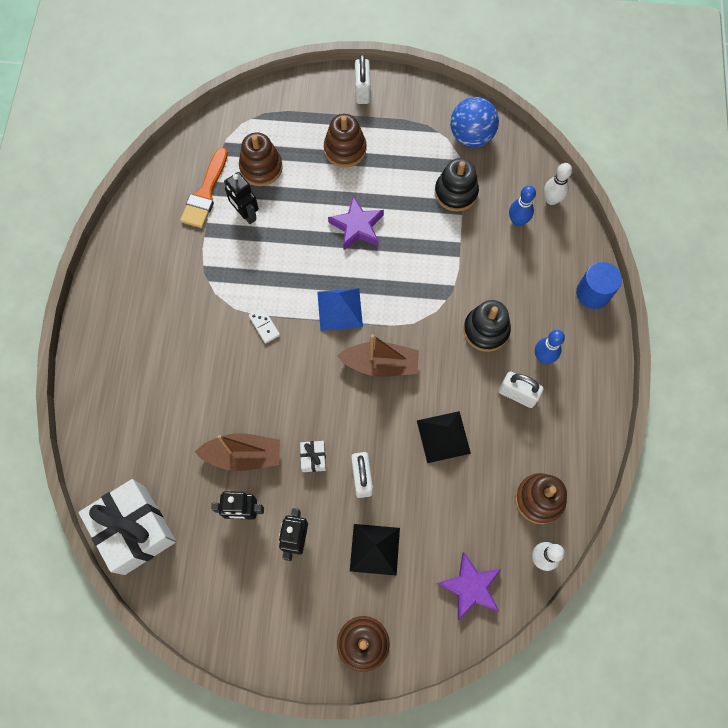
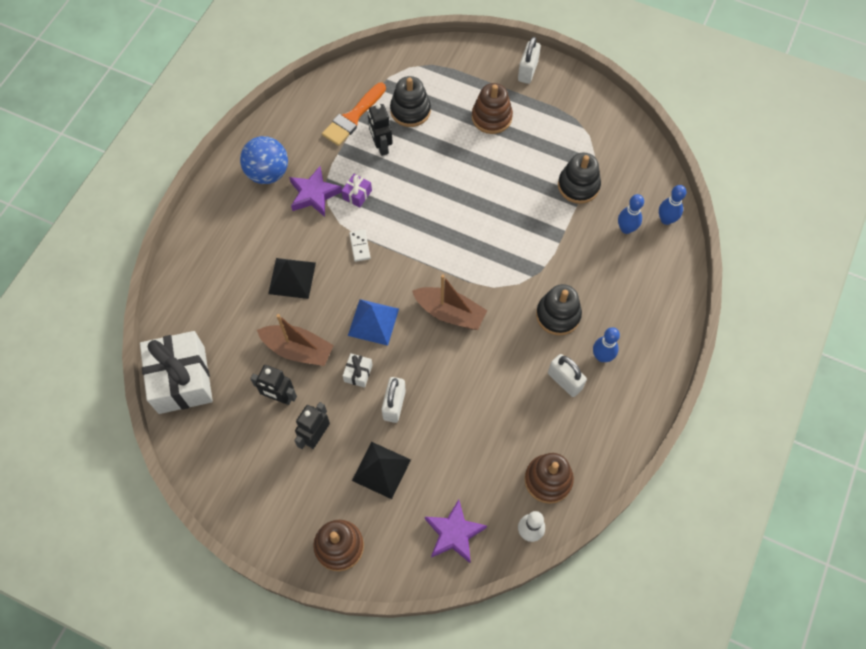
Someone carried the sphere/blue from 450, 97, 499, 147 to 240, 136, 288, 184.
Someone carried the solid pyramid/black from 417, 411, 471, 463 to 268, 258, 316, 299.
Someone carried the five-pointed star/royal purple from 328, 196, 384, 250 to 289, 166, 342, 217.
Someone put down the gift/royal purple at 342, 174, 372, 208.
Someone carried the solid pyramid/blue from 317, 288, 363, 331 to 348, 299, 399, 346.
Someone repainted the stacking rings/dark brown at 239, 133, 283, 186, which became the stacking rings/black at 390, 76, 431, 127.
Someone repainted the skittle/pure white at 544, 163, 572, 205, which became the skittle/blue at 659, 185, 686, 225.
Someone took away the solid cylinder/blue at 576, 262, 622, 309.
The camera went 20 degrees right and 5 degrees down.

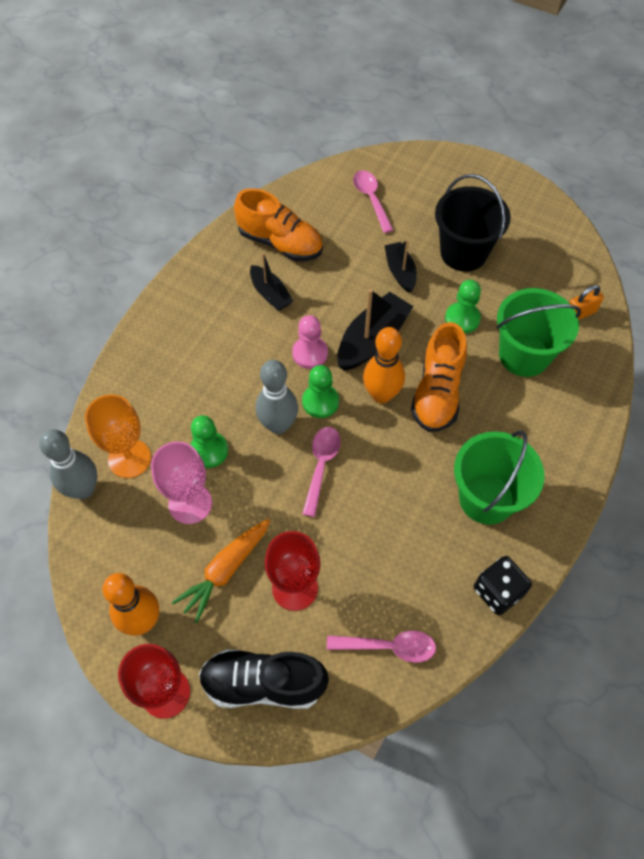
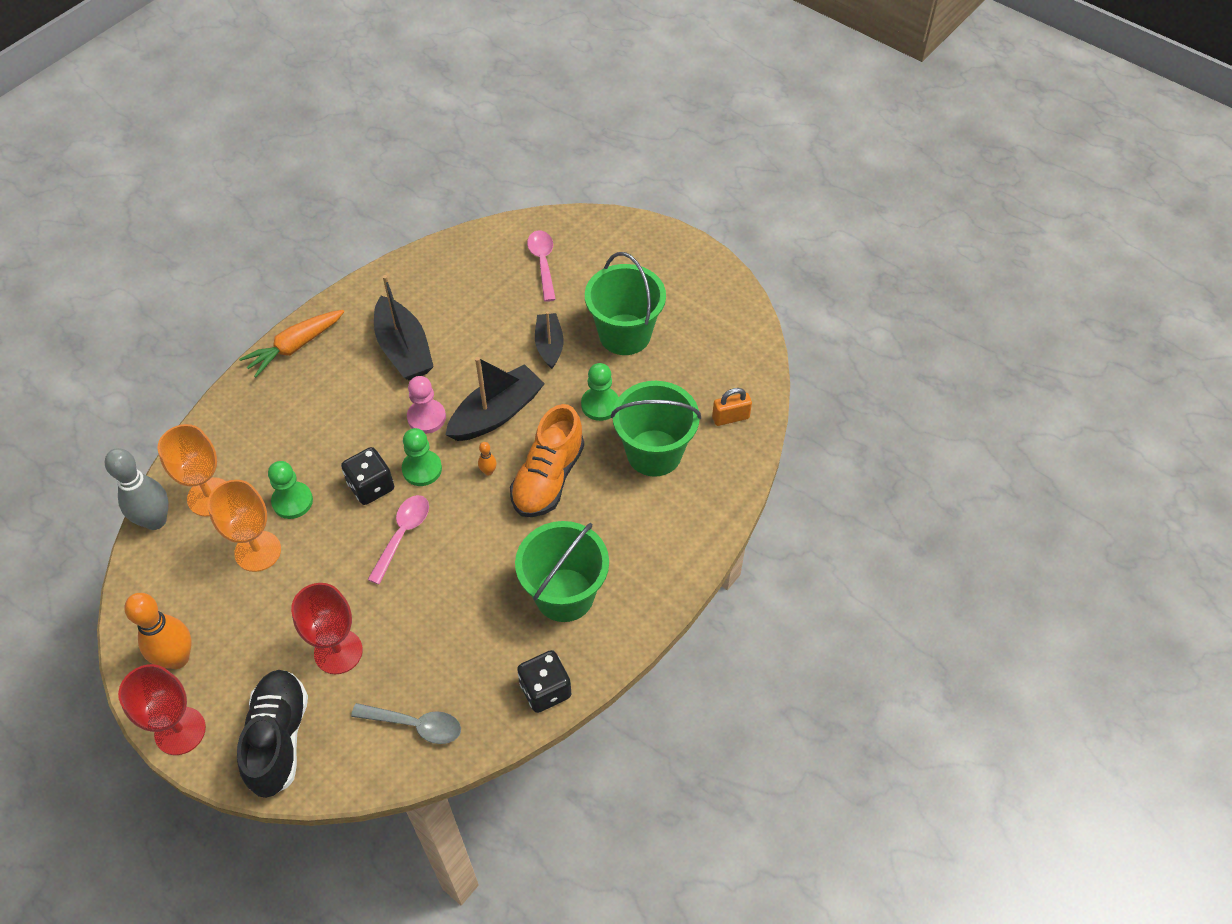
Someone repainted the wine glass/rose-pink at 151, 441, 212, 524, which became the wine glass/bright orange at 207, 480, 281, 572.
Someone rotated the shoe/black at 199, 649, 329, 709 by 75 degrees clockwise.
Someone carried the carrot/bright orange from 172, 519, 270, 623 to 239, 310, 344, 378.
Someone swapped the skittle/gray at 256, 360, 298, 434 for the dice/black at 341, 447, 394, 505.
Someone repainted the tablespoon/rose-pink at 327, 631, 436, 663, which became the tablespoon/gray at 351, 703, 461, 744.
Someone scaled the sailboat/black at 250, 252, 293, 311 by 1.61.
Someone scaled the skittle/bright orange at 363, 327, 405, 403 by 0.42.
Someone repainted the sand bucket/black at 435, 174, 511, 272, which became the sand bucket/green at 585, 252, 666, 355.
Someone took away the shoe/bright orange at 234, 188, 323, 261.
The camera went 10 degrees right and 5 degrees down.

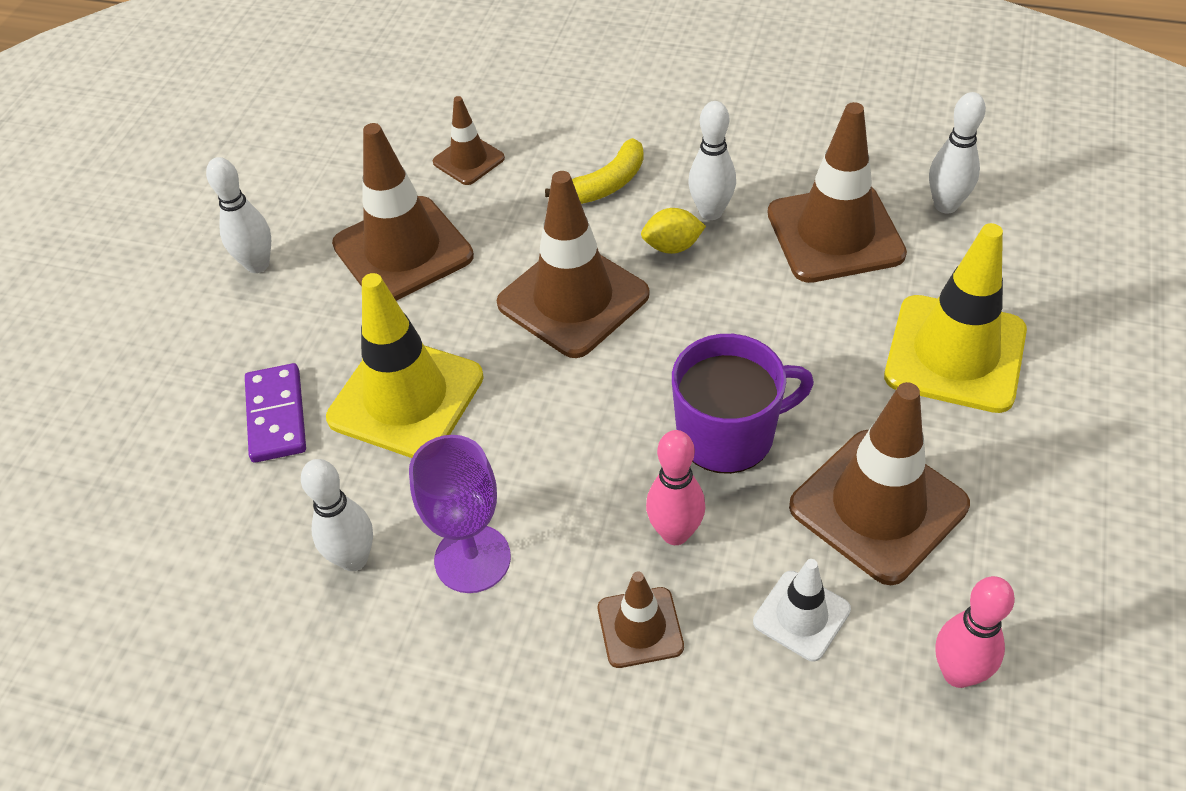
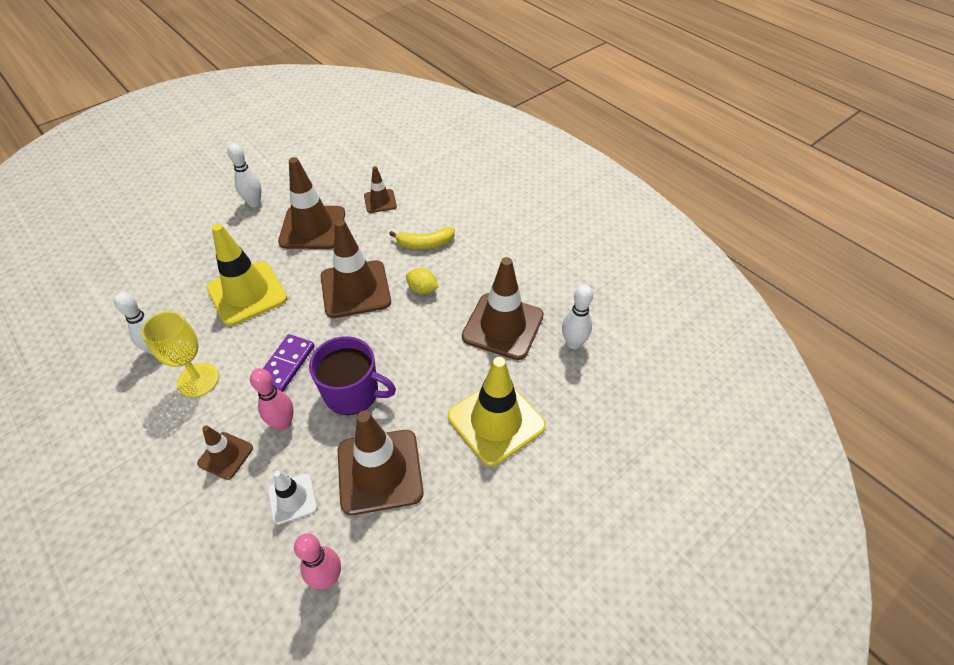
Someone repainted the wine glass/royal purple at 409, 435, 511, 593, which became the wine glass/yellow at 141, 311, 219, 397.
Someone carried the domino piece/royal purple from 245, 363, 306, 463 to 263, 334, 314, 392.
Someone took away the skittle/pure white at 688, 101, 736, 220.
The camera went 30 degrees right and 0 degrees up.

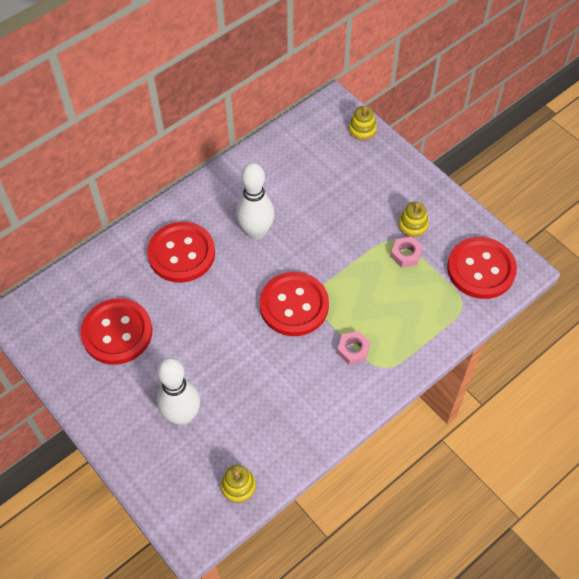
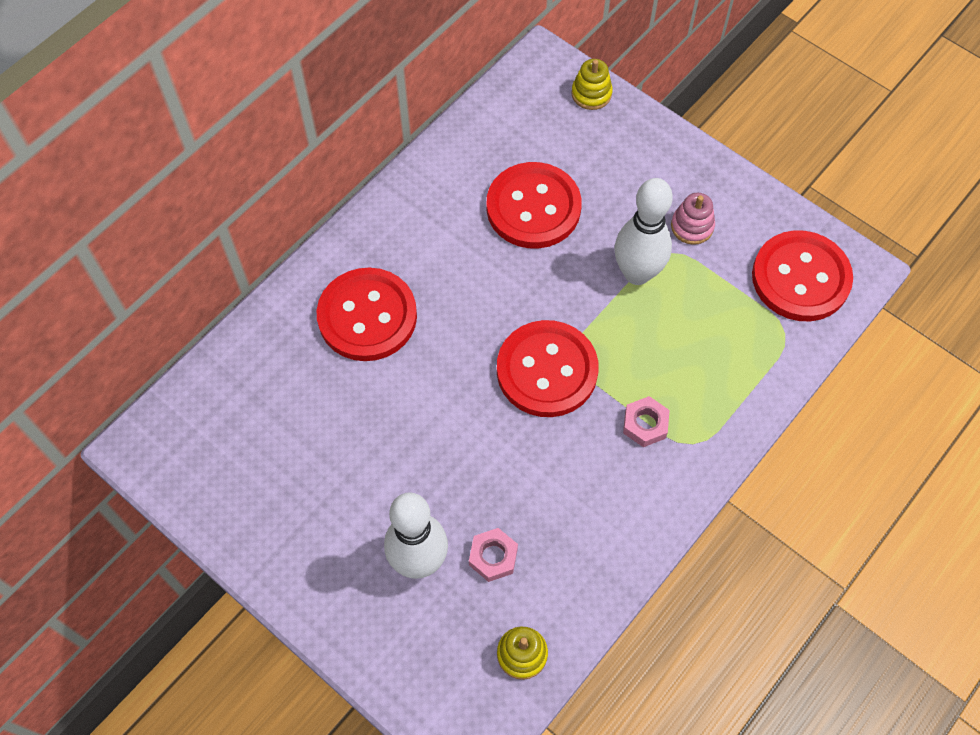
Someone carried the hexagon nut/rose-pink from 391, 237, 423, 267 to 469, 528, 518, 582.
Someone carried the button/red from 80, 298, 152, 365 to 487, 162, 582, 249.
Someone carried the skittle/pure white from 236, 163, 274, 240 to 614, 178, 673, 285.
Someone repainted the stacking rings/yellow at 398, 202, 429, 237, which became the stacking rings/rose-pink at 671, 193, 715, 245.
The camera went 10 degrees left and 5 degrees up.

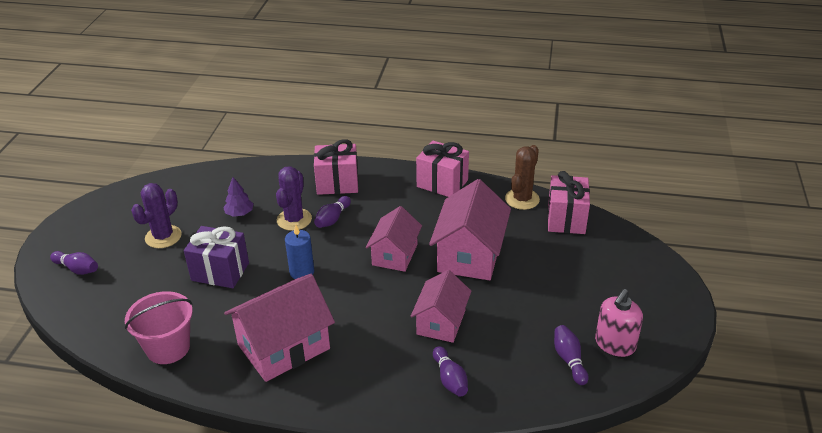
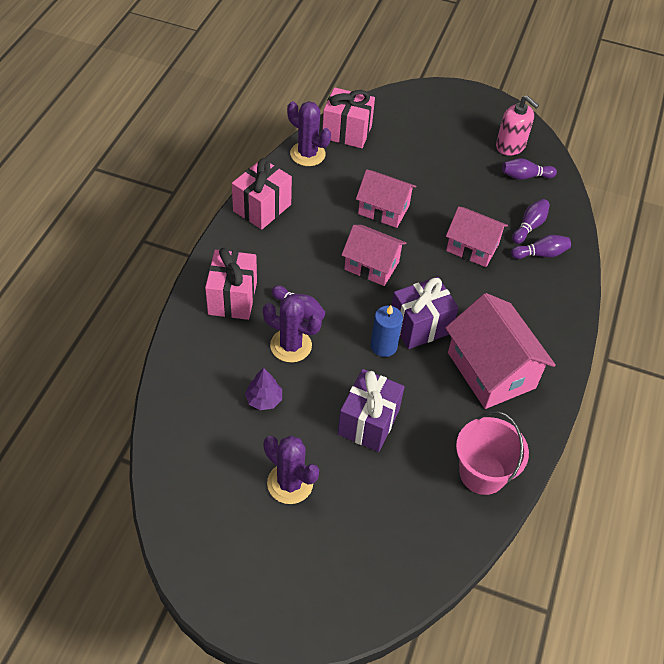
Someone repainted the cactus/dark brown at 505, 145, 540, 210, which became the cactus/royal purple at 287, 101, 331, 166.
Someone scaled the cottage/rose-pink at 429, 179, 511, 280 by 0.65.
Someone put down the gift/royal purple at 391, 277, 459, 349.
Someone carried the skittle/royal purple from 50, 251, 98, 275 to 512, 199, 550, 244.
The camera went 85 degrees left and 15 degrees up.

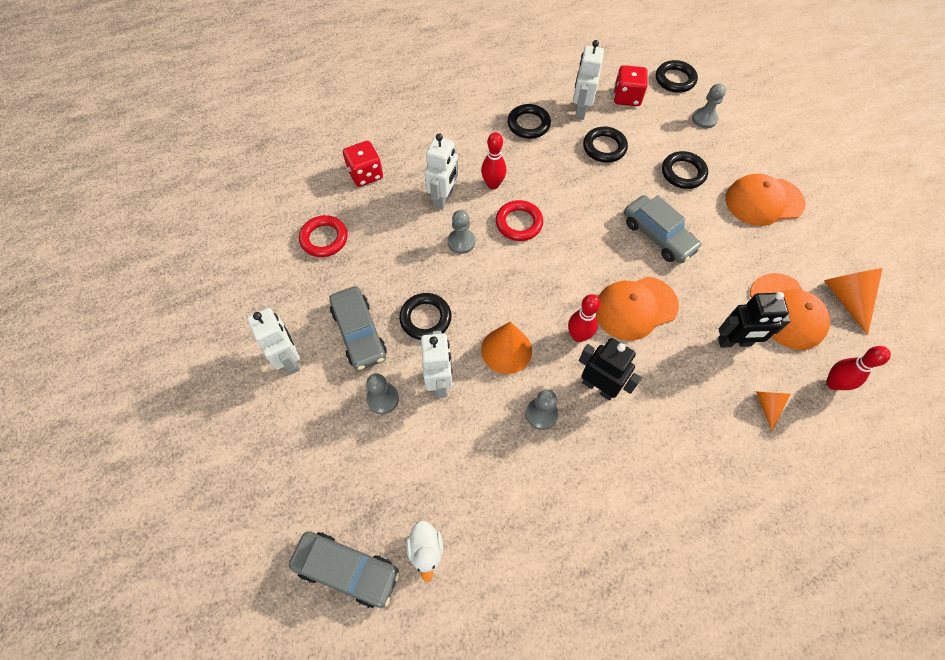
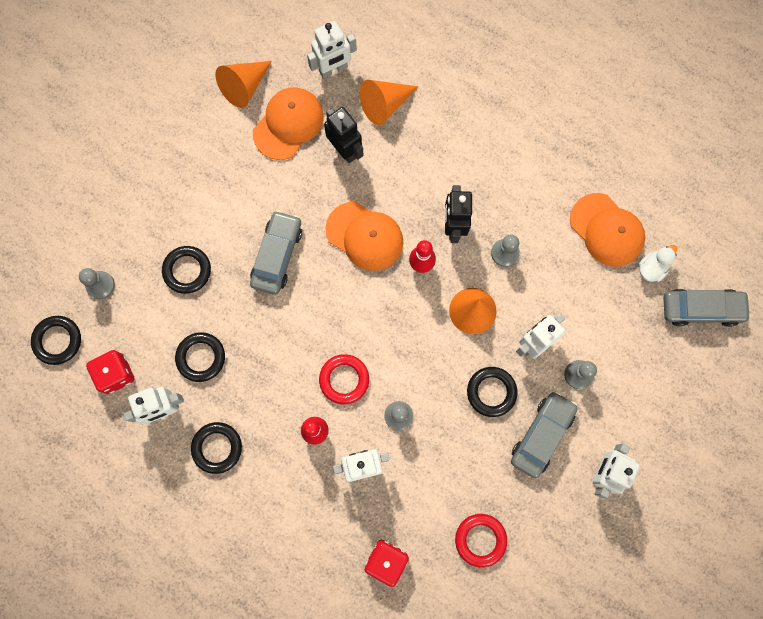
Someone swapped the skittle/red at 826, 346, 891, 390 for the robot figure/pure white at 307, 21, 357, 78.
Someone scaled the cone shape/bright orange at 756, 392, 790, 431 by 1.74.
Someone carried the peaked cap/bright orange from 725, 174, 806, 226 to 570, 193, 645, 267.
Someone rotated the toy car/gray at 289, 531, 400, 608 by 105 degrees clockwise.
The camera went 125 degrees left and 15 degrees up.

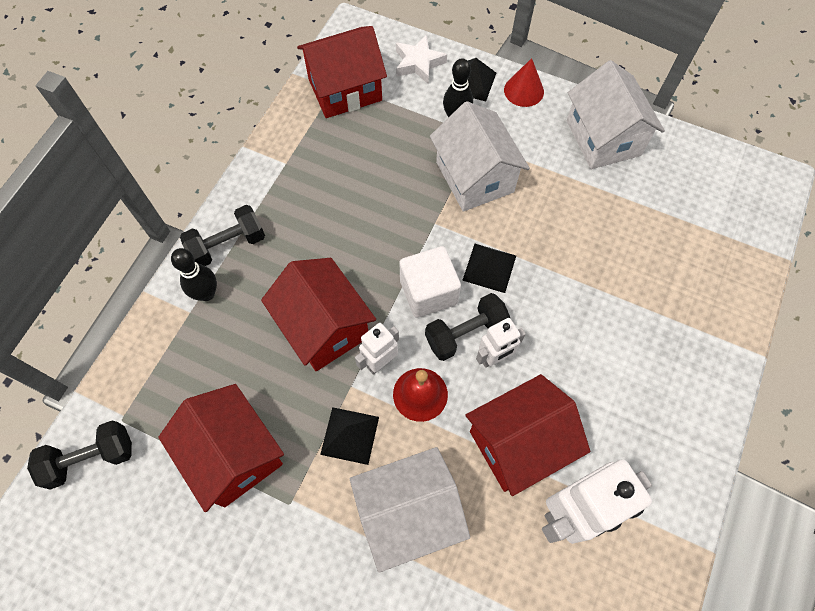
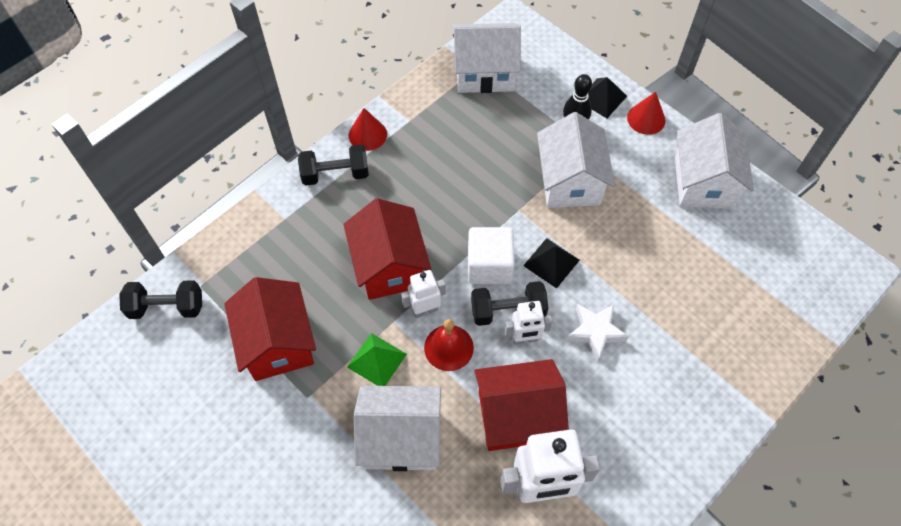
Someone repainted the solid pyramid/black at 320, 407, 379, 465, which became the solid pyramid/green at 347, 333, 407, 386.
Someone put down the cone shape/red at 349, 108, 387, 151.
Someone repainted the cottage/red at 297, 26, 387, 118, which became the cottage/pure white at 453, 23, 521, 93.
Someone carried the five-pointed star/pure white from 396, 35, 447, 84 to 566, 304, 629, 361.
Someone took away the skittle/black at 171, 248, 217, 301.
The camera went 20 degrees right and 5 degrees down.

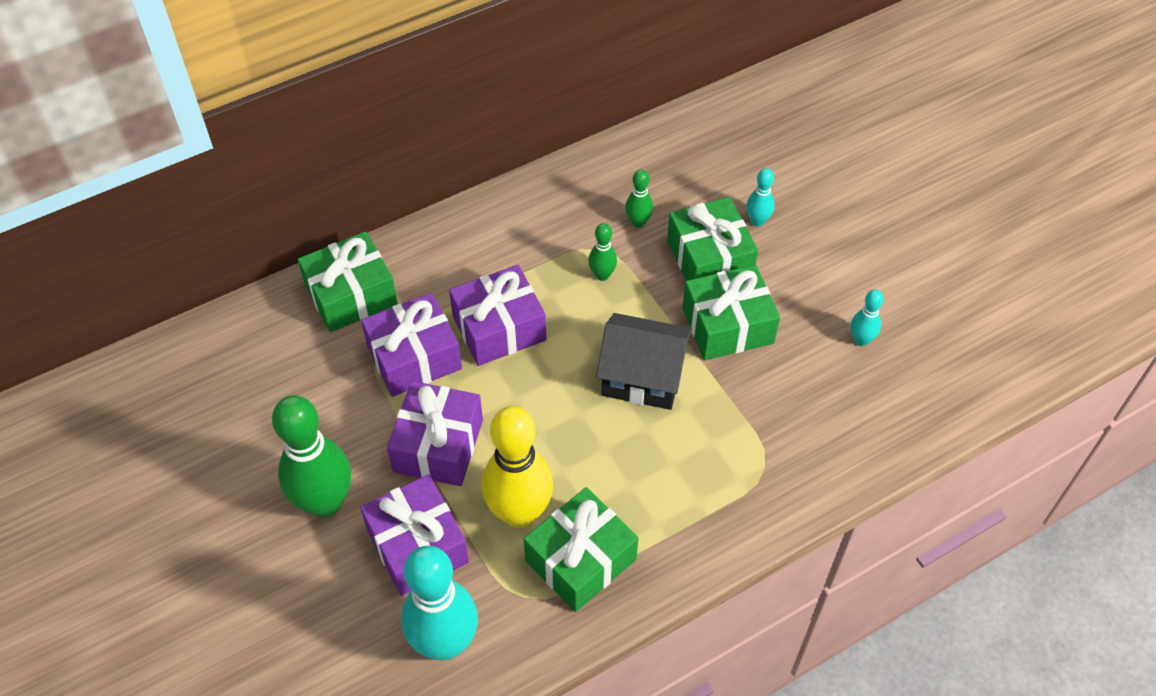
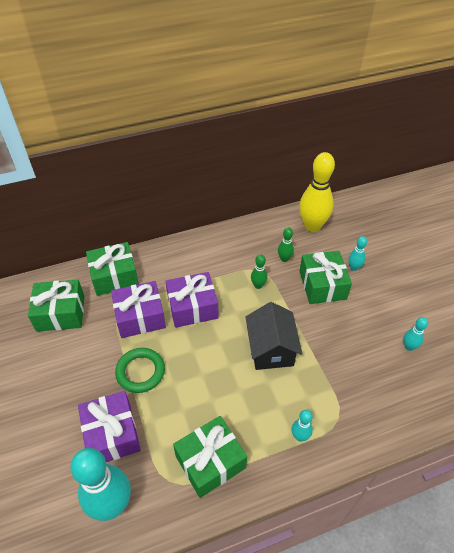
Someone carried the gift/green from 682, 265, 780, 360 to 28, 280, 85, 332.
Someone swapped the gift/royal purple at 387, 381, 483, 486 for the hoop/green at 115, 348, 165, 393.
Someone rotated the cottage/black at 596, 313, 692, 410 by 60 degrees clockwise.
Someone put down the skittle/turquoise at 292, 410, 313, 441.
Someone carried the skittle/yellow from 482, 406, 553, 528 to 299, 152, 335, 232.
Someone took away the skittle/green at 272, 395, 351, 518.
The camera went 10 degrees right and 5 degrees down.

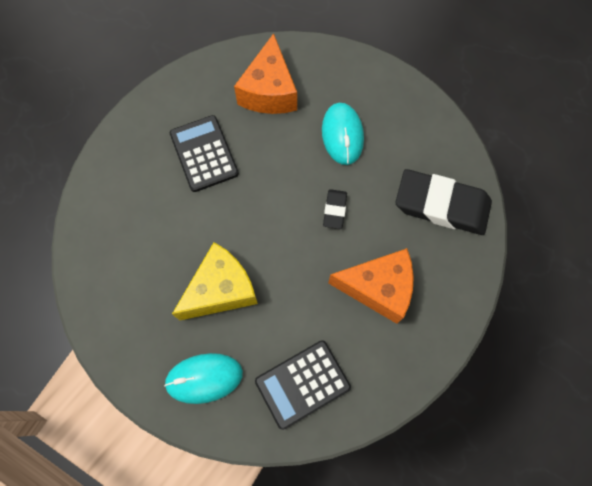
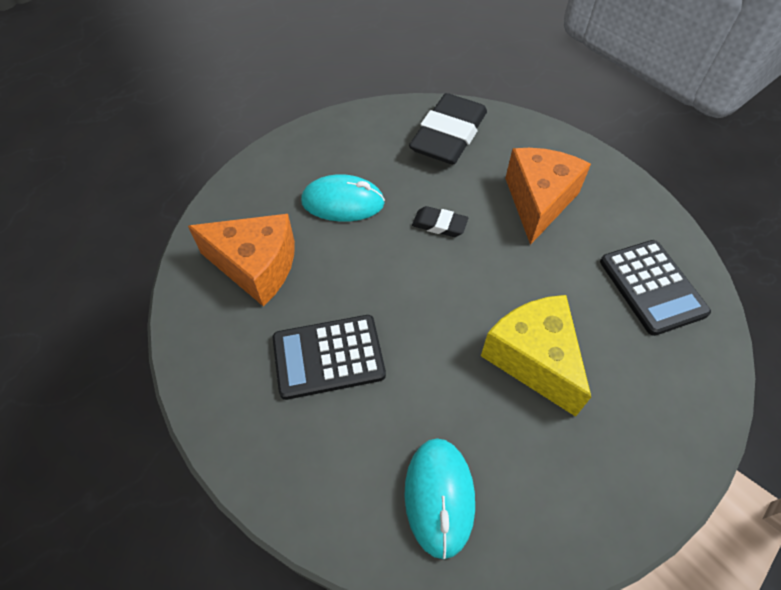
Someone carried the PC mouse/turquoise from 164, 353, 243, 404 to 404, 438, 475, 559.
The camera went 80 degrees left and 15 degrees down.

